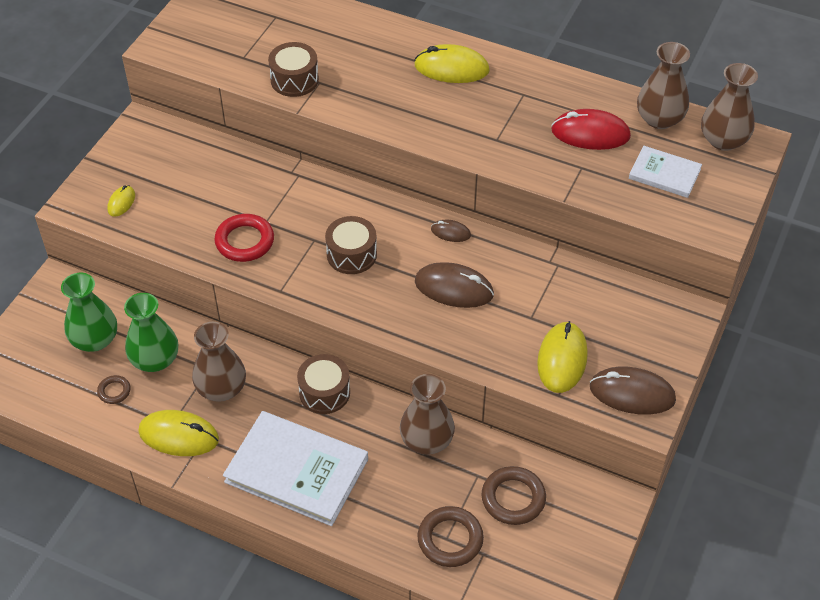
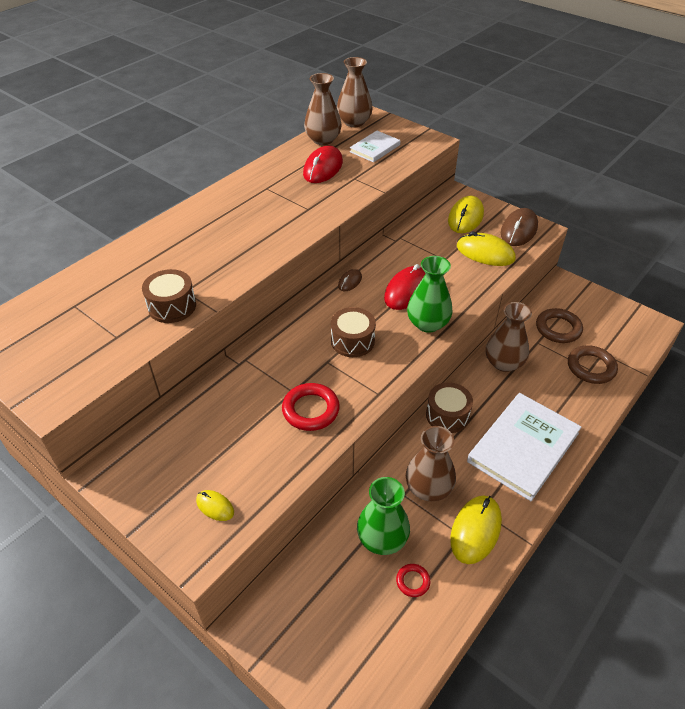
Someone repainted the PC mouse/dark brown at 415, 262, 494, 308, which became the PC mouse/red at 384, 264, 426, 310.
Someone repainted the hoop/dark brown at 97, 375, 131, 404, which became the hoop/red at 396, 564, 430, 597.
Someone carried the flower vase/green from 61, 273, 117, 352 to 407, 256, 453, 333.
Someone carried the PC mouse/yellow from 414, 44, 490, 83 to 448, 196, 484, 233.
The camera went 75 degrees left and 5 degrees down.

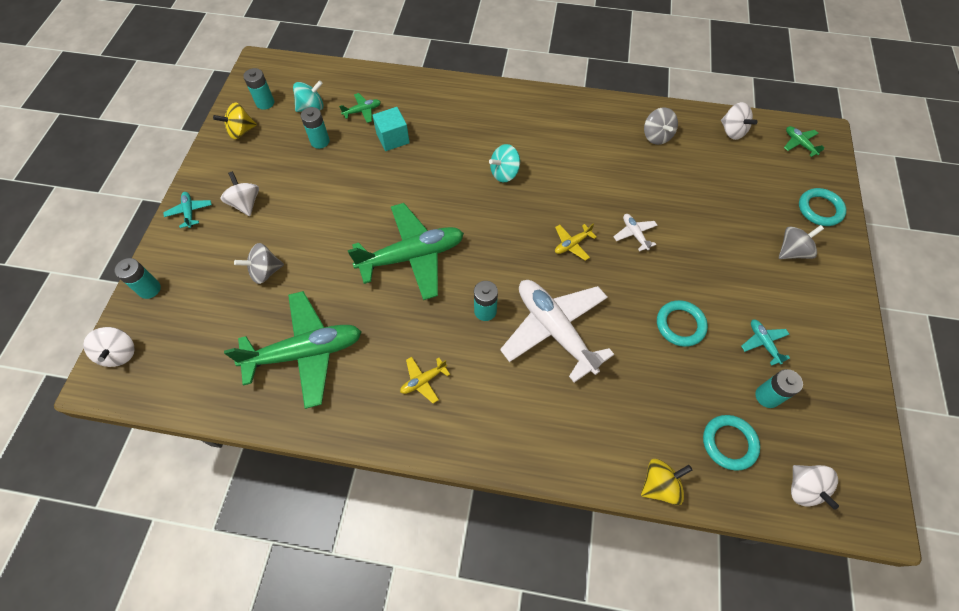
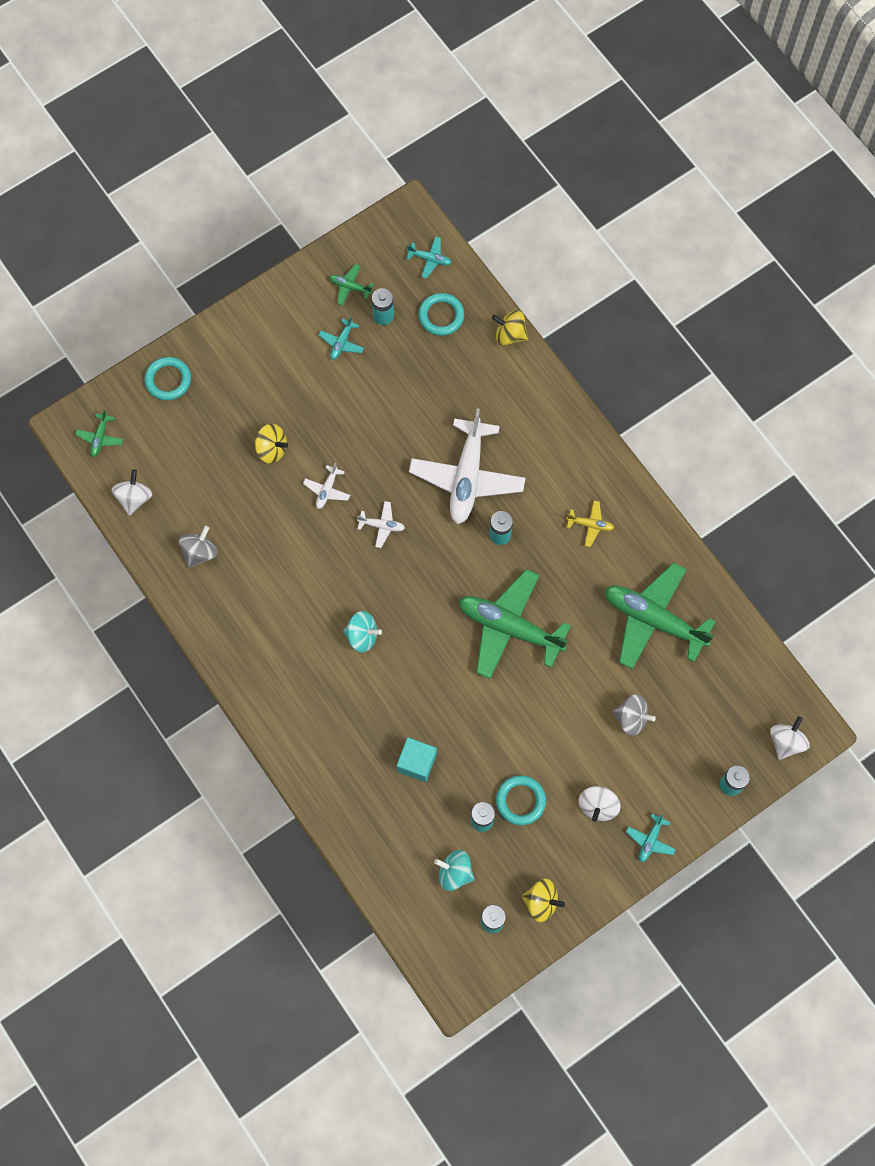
Someone put down the spinning top/yellow at 254, 424, 288, 464.
Someone carried the toy plane/green from 339, 93, 381, 123 to 329, 264, 374, 306.
Someone repainted the toy plane/yellow at 555, 223, 596, 261, which became the toy plane/pure white at 357, 501, 405, 548.
Someone swapped the spinning top/pure white at 791, 465, 839, 510 for the toy plane/turquoise at 407, 237, 451, 279.
Someone carried the hoop/turquoise from 657, 300, 708, 347 to 496, 775, 546, 825.
Someone took away the spinning top/gray at 779, 225, 824, 259.
The camera went 135 degrees left and 10 degrees up.

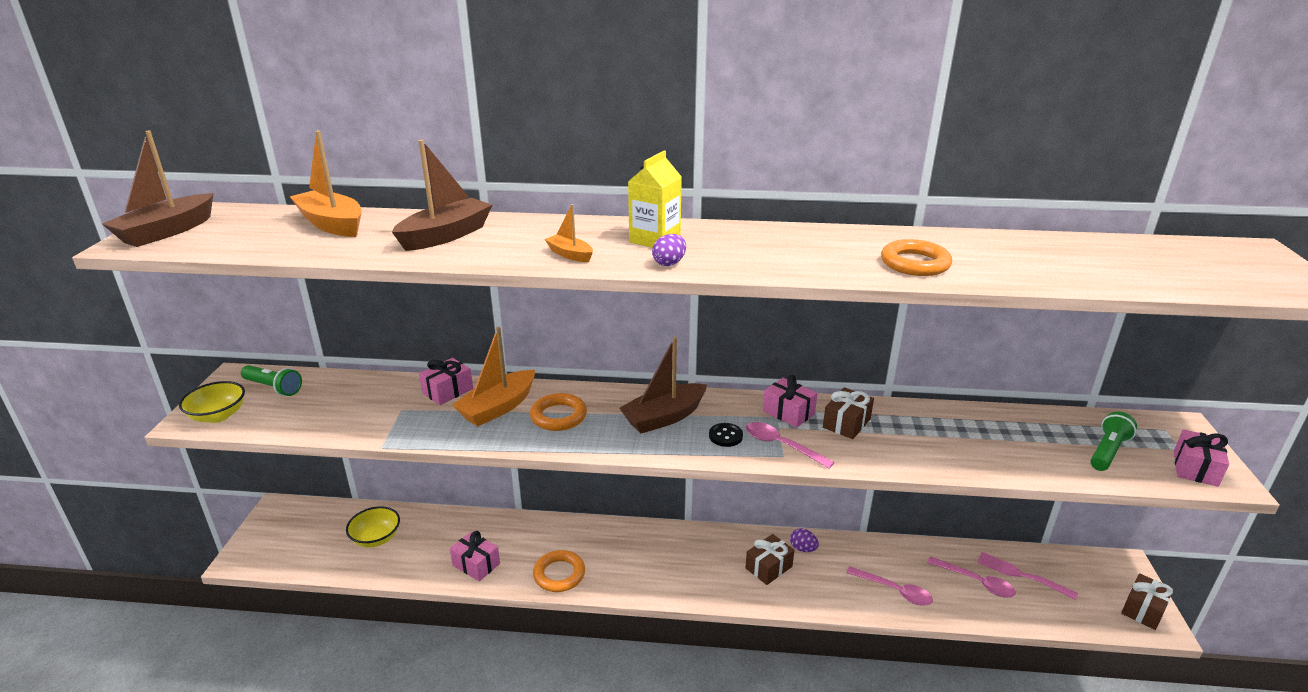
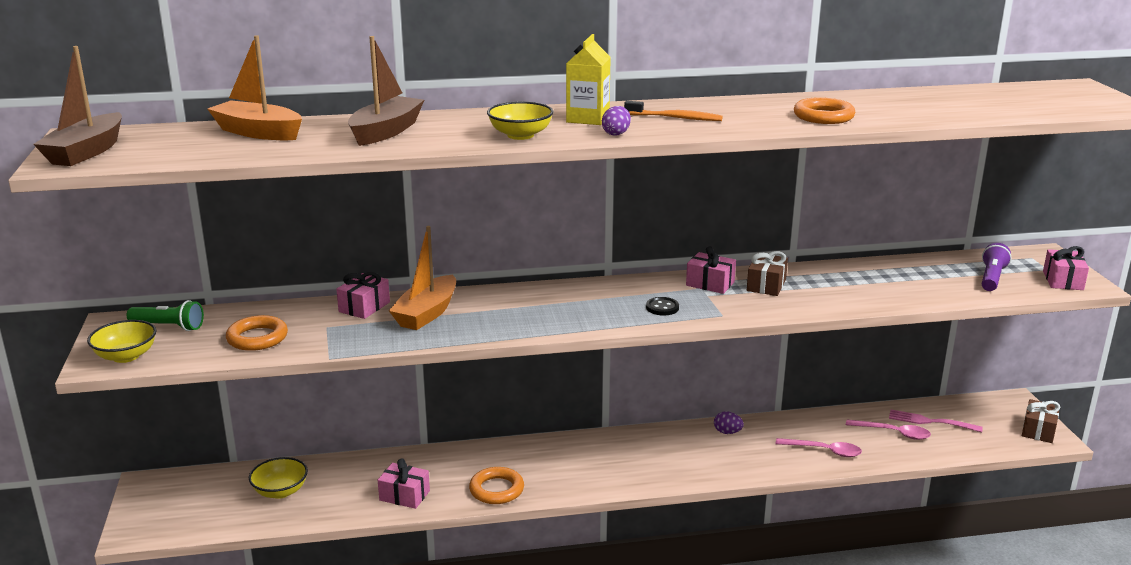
Someone carried the hoop/bright orange from 530, 393, 587, 431 to 226, 315, 288, 351.
Someone swapped the sailboat/bright orange at 545, 204, 593, 262 for the serving bowl/yellow at 487, 102, 554, 140.
Someone put down the toothbrush/bright orange at 624, 101, 723, 121.
Someone repainted the pocket torch/green at 1090, 412, 1137, 471, which became the pocket torch/royal purple at 982, 243, 1012, 291.
Someone took away the sailboat/dark brown at 619, 337, 707, 433.
Someone took away the gift/dark brown at 745, 534, 794, 585.
Someone took away the tablespoon/rose-pink at 746, 422, 834, 468.
The camera went 15 degrees left and 5 degrees down.

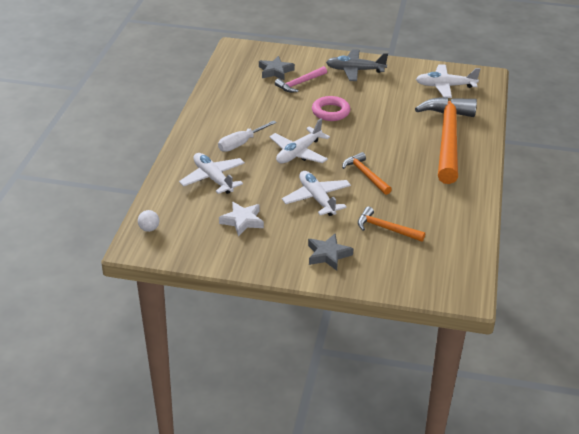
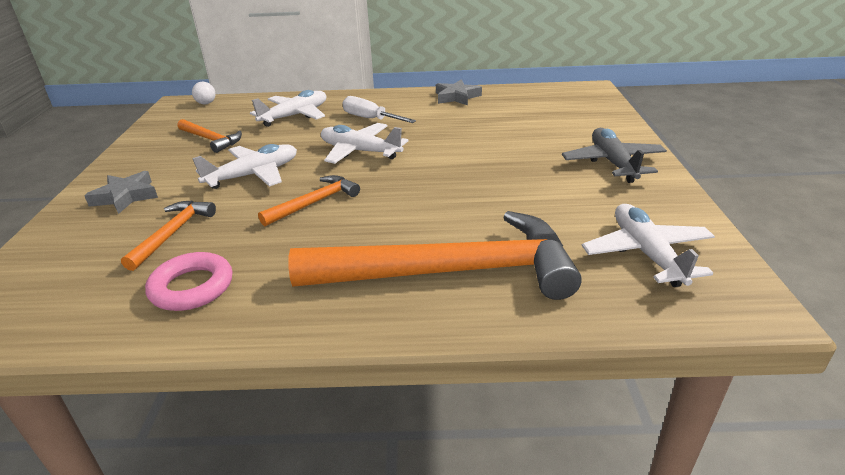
Someone carried the hoop/rose-pink from 312, 96, 350, 121 to 145, 252, 232, 311.
Someone swapped the five-pointed star/pure white at 219, 202, 264, 236 for the claw hammer/bright orange at 178, 119, 242, 153.
Someone carried the five-pointed star/gray from 259, 56, 295, 80 to 436, 79, 482, 105.
Someone took away the claw hammer/rose-pink at 275, 66, 327, 93.
The camera went 80 degrees right and 5 degrees down.

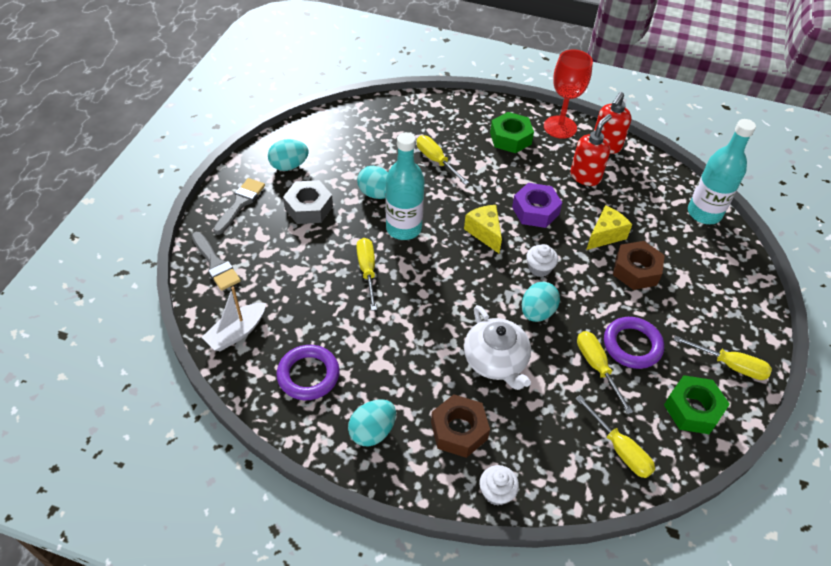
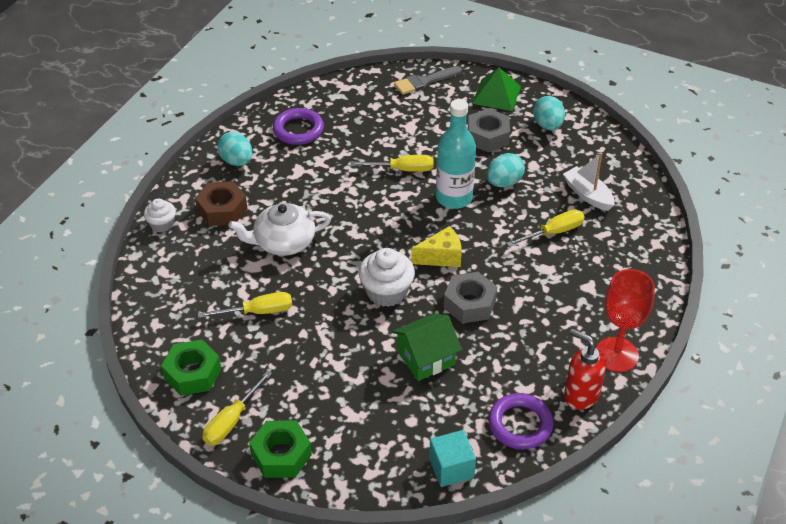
Someone carried the hexagon nut/green from 490, 112, 534, 153 to 249, 421, 312, 478.
Someone scaled the fairy cake/pure white at 526, 244, 558, 277 by 1.66.
Someone swapped the cheese/yellow at 586, 205, 632, 250 for the cottage/green at 392, 313, 462, 381.
Someone swapped the bottle/turquoise at 688, 119, 756, 224 for the block/turquoise at 429, 430, 476, 487.
Someone repainted the hexagon nut/royal purple at 512, 183, 562, 228, which became the hexagon nut/gray at 444, 272, 497, 323.
Someone swapped the paintbrush/gray at 213, 178, 265, 235 for the solid pyramid/green at 472, 68, 521, 111.
Someone carried the hoop/royal purple from 604, 317, 664, 369 to 488, 393, 554, 449.
Someone carried the sailboat/pure white from 202, 286, 266, 351 to 563, 153, 615, 211.
Someone took away the egg shape/turquoise at 522, 282, 560, 322.
Someone took away the soap dispenser/red at 570, 114, 612, 186.
Someone took away the hand screwdriver/yellow at 575, 395, 655, 478.
Someone took away the hexagon nut/dark brown at 613, 241, 665, 290.
The camera went 100 degrees right and 5 degrees down.

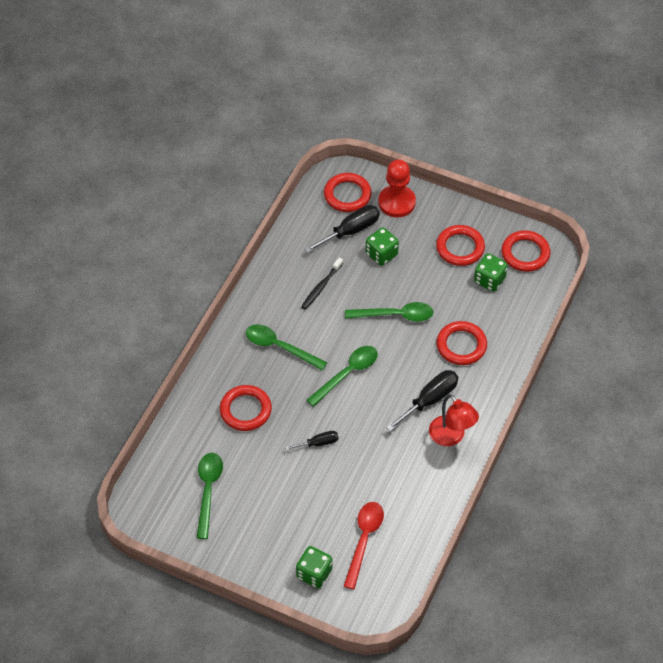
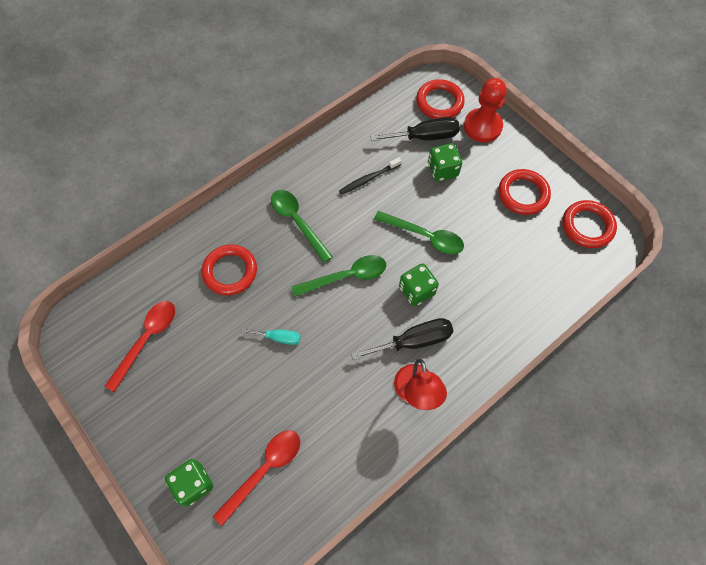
Someone repainted the tablespoon/green at 197, 453, 223, 539, which became the tablespoon/red at 105, 301, 175, 392.
Someone repainted the hand screwdriver/black at 285, 431, 339, 450, which became the hand screwdriver/turquoise at 241, 328, 301, 345.
Someone carried the dice/green from 474, 253, 508, 292 to 399, 263, 439, 306.
Someone took away the hoop/red at 437, 321, 487, 365.
The camera went 25 degrees right and 10 degrees up.

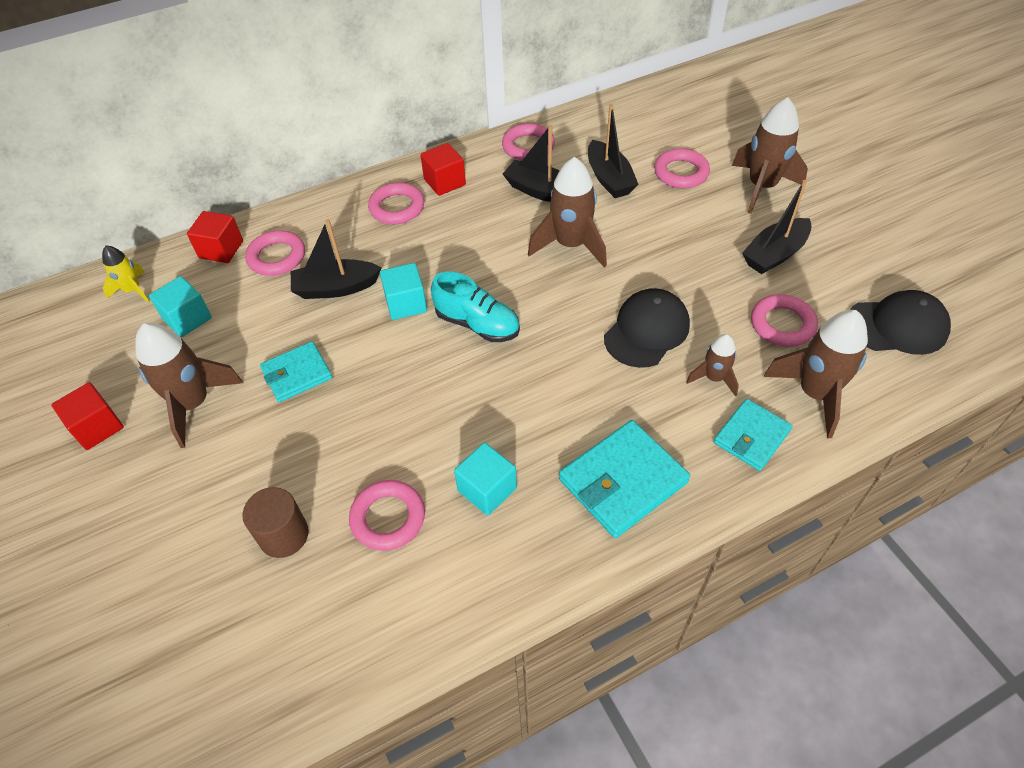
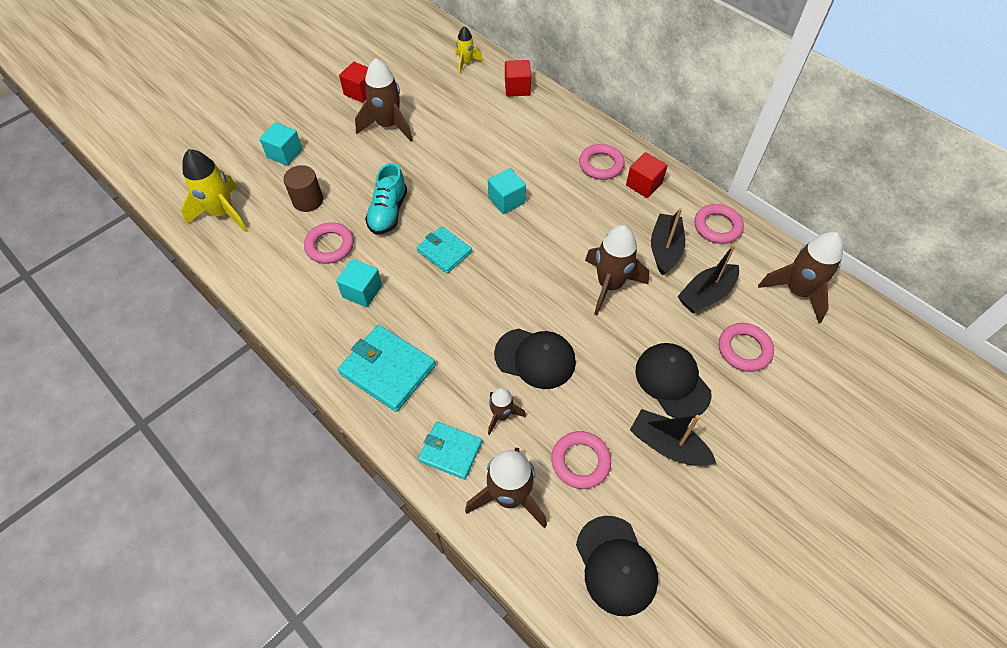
Someone put down the toy rocket/yellow at 181, 149, 247, 232.
Someone carried the block/turquoise from 149, 276, 212, 337 to 259, 122, 303, 166.
Someone carried the shoe/turquoise from 431, 271, 520, 342 to 365, 163, 407, 234.
Someone carried the card wallet/turquoise from 260, 341, 332, 402 to 417, 226, 472, 274.
Someone put down the peaked cap/black at 635, 343, 712, 418.
Someone carried the toy rocket/dark brown from 732, 97, 808, 214 to 758, 232, 843, 323.
Someone took away the hoop/rose-pink at 245, 230, 305, 276.
Someone took away the sailboat/black at 291, 219, 381, 299.
The camera went 70 degrees right and 5 degrees up.

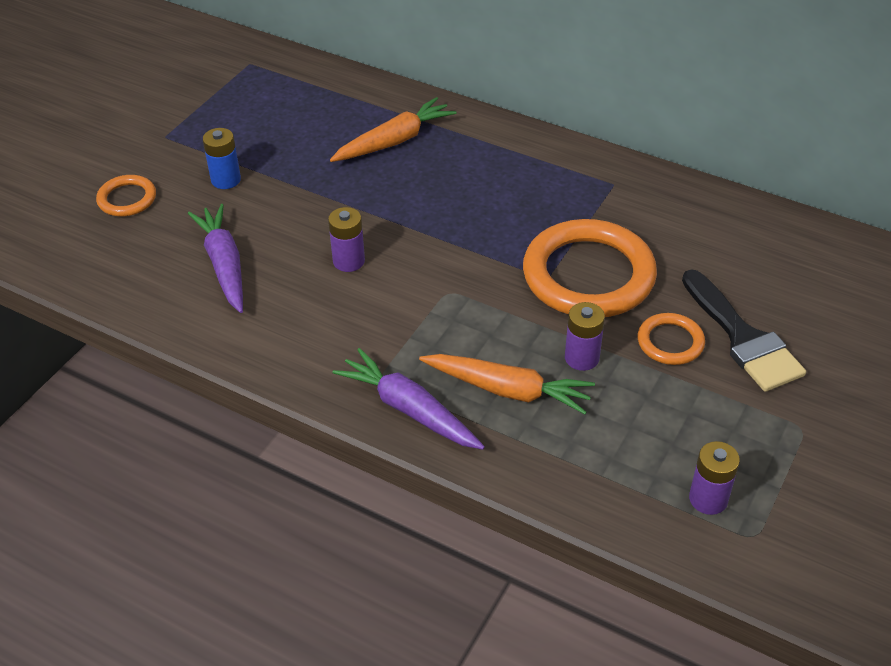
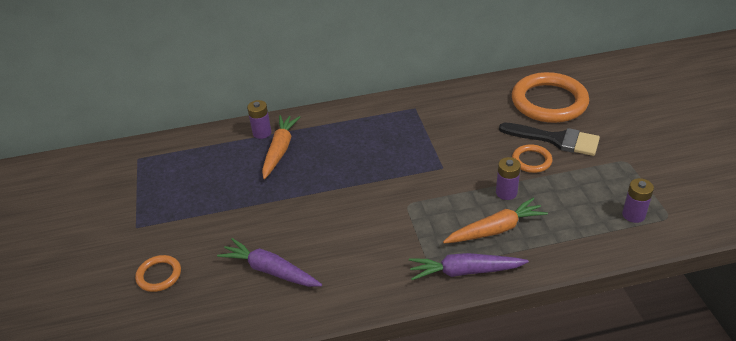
Someone carried the battery/royal purple from 328, 207, 365, 272 to 247, 100, 271, 139.
Someone carried the hoop/bright orange from 523, 219, 657, 317 to 512, 72, 589, 123.
Someone took away the battery/blue at 203, 128, 241, 189.
The camera went 40 degrees left and 5 degrees down.

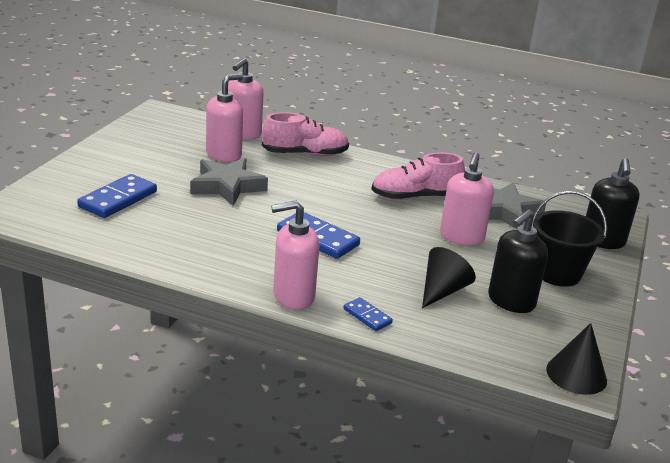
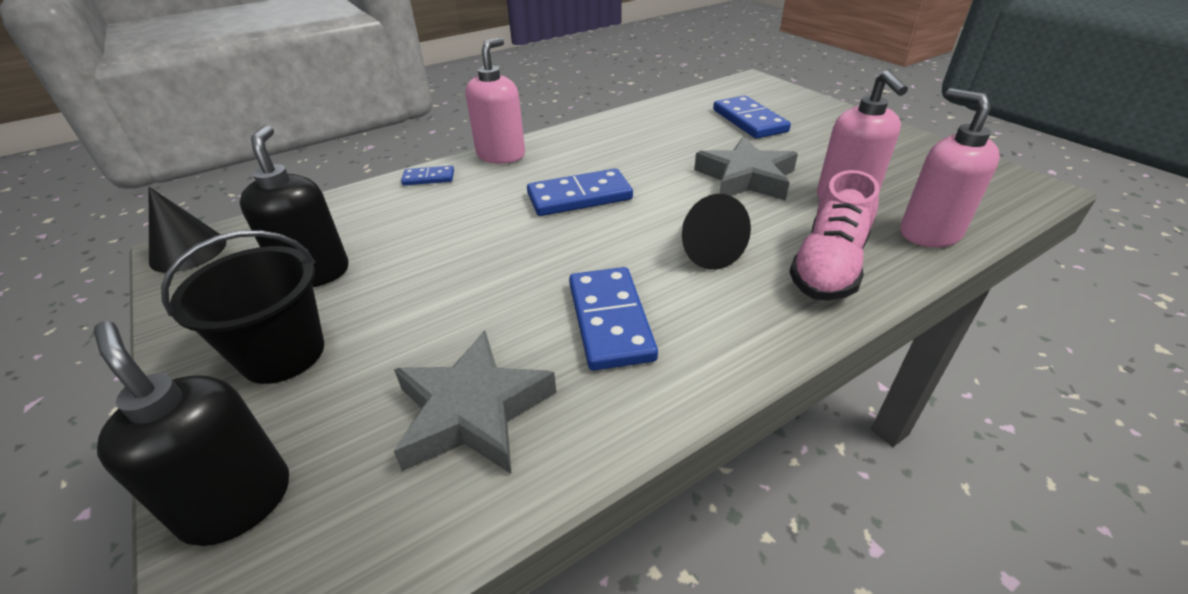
Someone swapped the shoe/rose-pink at 371, 153, 465, 200 for the domino piece/blue at 569, 267, 658, 371.
Someone carried the cone shape/black from 422, 247, 476, 308 to 682, 194, 751, 270.
Someone took away the soap dispenser/rose-pink at 440, 152, 494, 246.
The camera went 130 degrees right and 10 degrees up.

